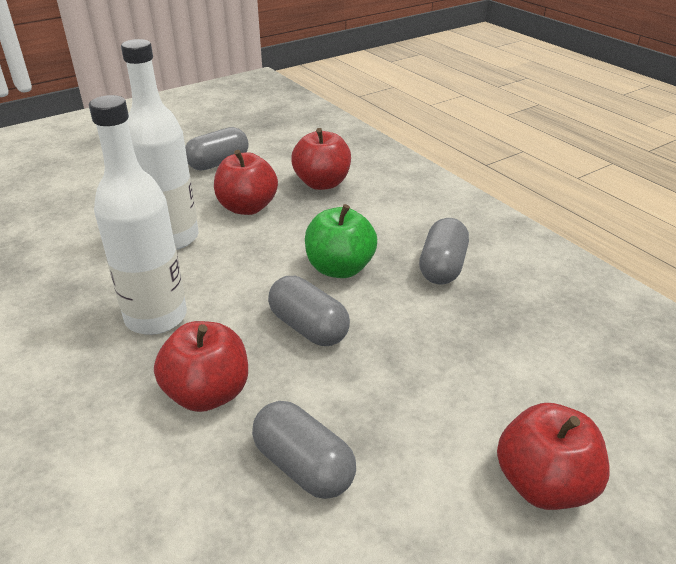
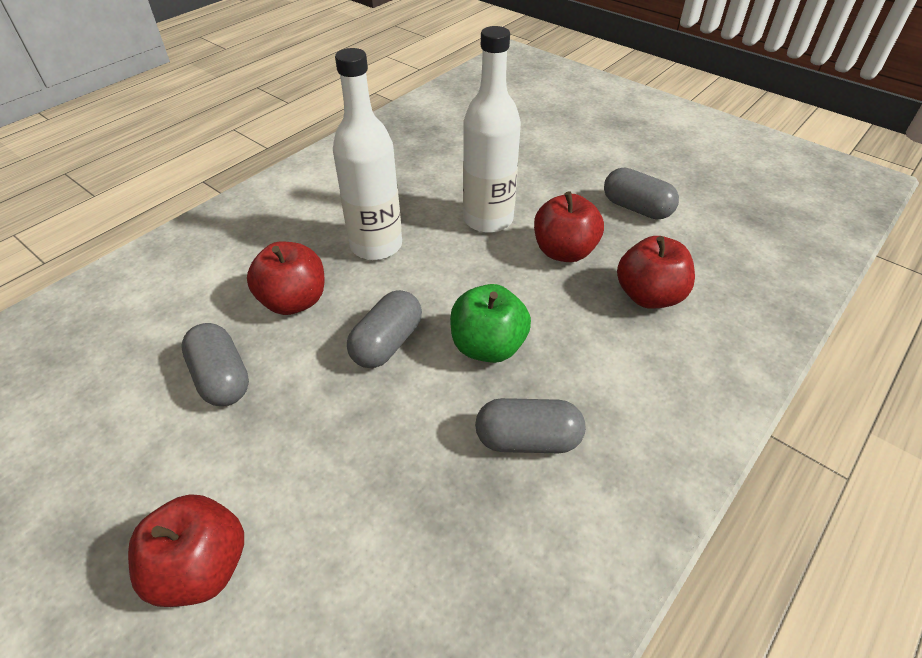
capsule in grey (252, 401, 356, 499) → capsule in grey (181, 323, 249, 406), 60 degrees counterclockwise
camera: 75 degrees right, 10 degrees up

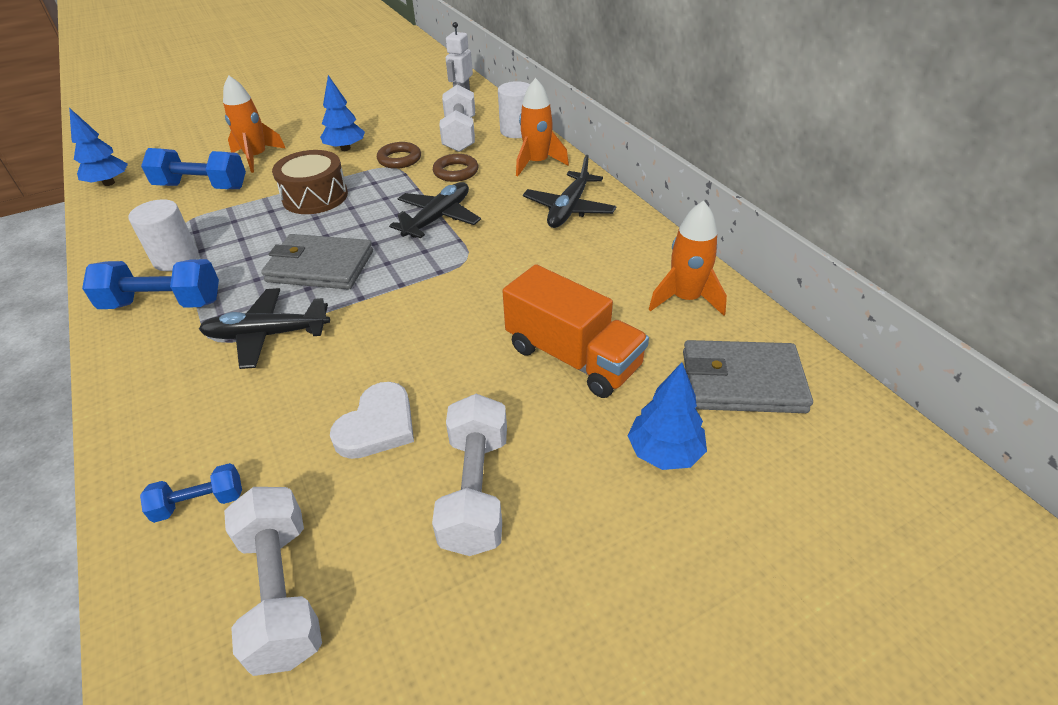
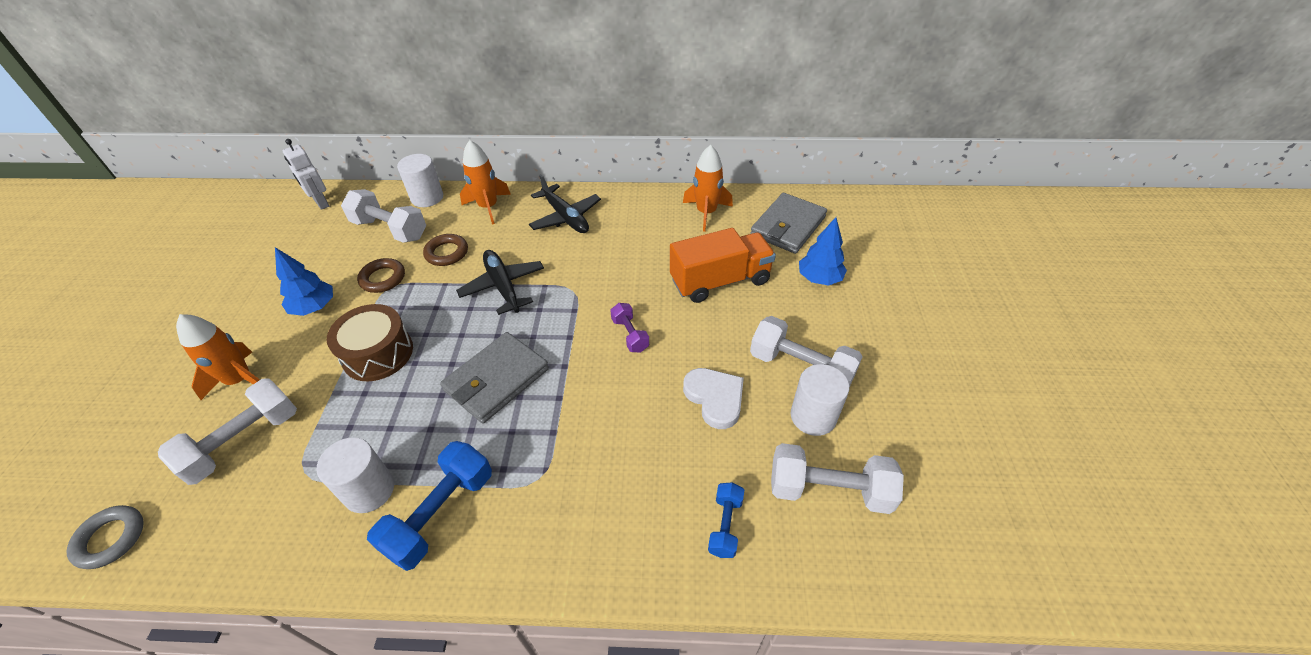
tree in blue (69, 108, 128, 186) → ring in grey (67, 505, 144, 569)
dumbbell in blue (141, 148, 246, 189) → dumbbell in white (158, 378, 297, 485)
plane in black (199, 288, 330, 369) → -
- → dumbbell in purple (610, 303, 649, 352)
- → cylinder in white (791, 364, 849, 436)
camera: 60 degrees left, 5 degrees up

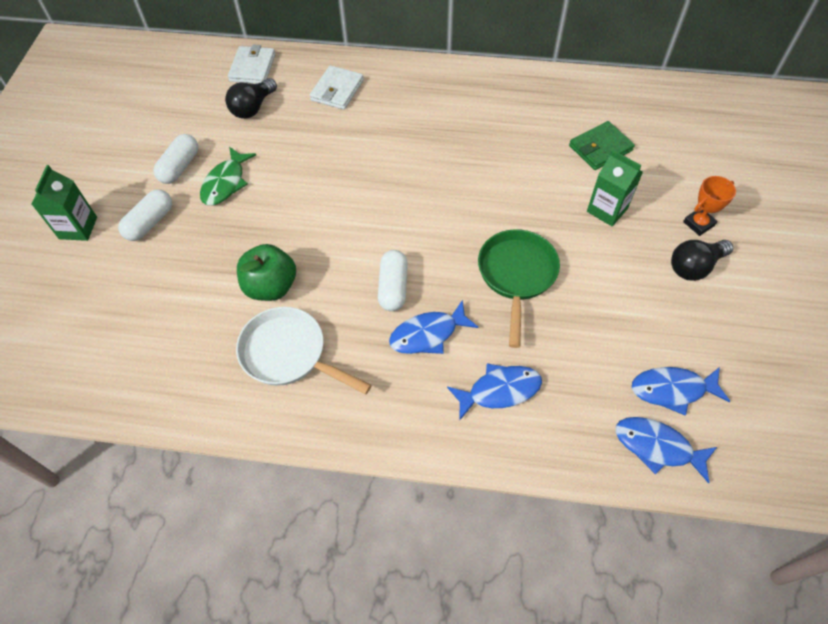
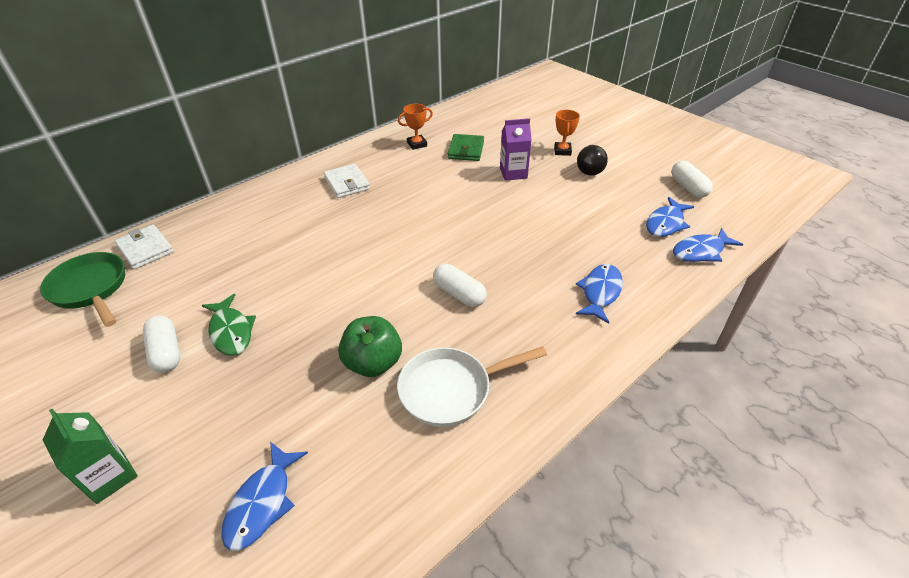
wallet in white (310, 65, 364, 110) → wallet in white (324, 164, 370, 198), move
light bulb in black (225, 78, 277, 119) → -
carton in green (587, 150, 643, 226) → carton in purple (500, 118, 532, 181)
capsule in white (118, 189, 172, 241) → capsule in white (671, 161, 713, 198), move
pan in green (478, 229, 560, 348) → pan in green (40, 252, 125, 327), move
fish in blue (389, 300, 479, 354) → fish in blue (221, 442, 308, 551), move
- → trophy in orange (398, 104, 433, 150)
camera: 50 degrees left, 15 degrees down

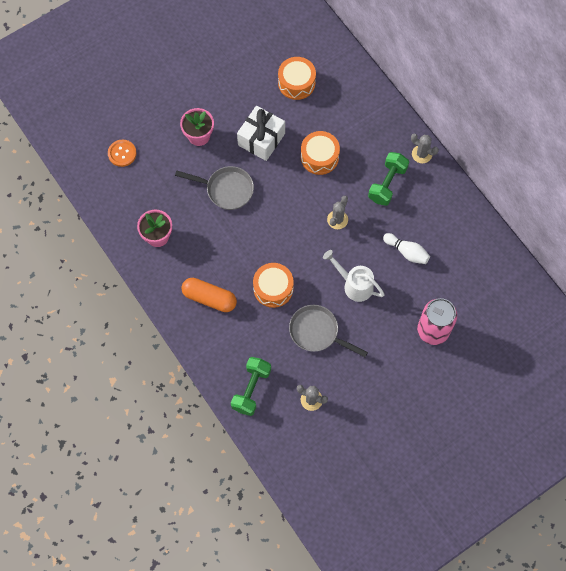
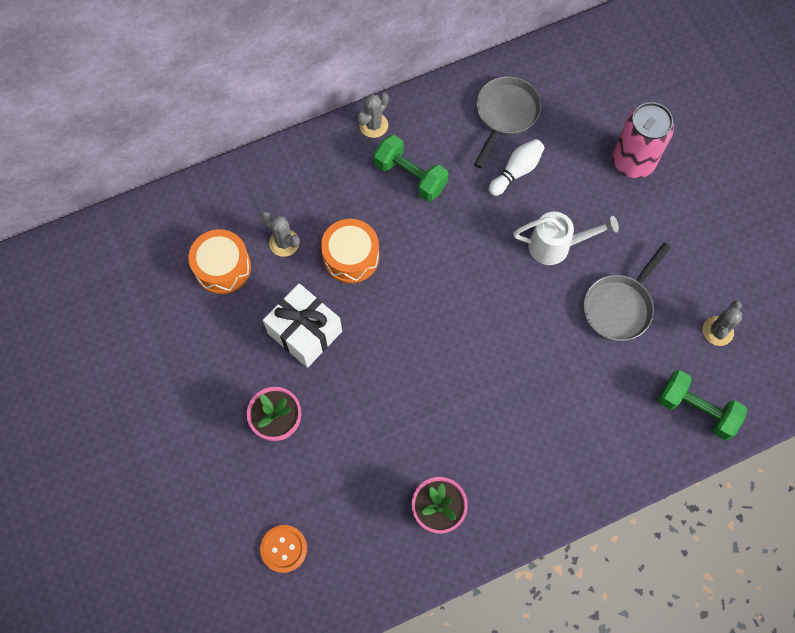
pan in grey (175, 166, 254, 210) → pan in grey (474, 76, 542, 168), move
cactus in grey (327, 196, 348, 229) → cactus in grey (261, 211, 300, 257), move
watering can in white (323, 250, 385, 302) → watering can in white (513, 212, 619, 265), 135 degrees counterclockwise
drum in orange (253, 263, 294, 308) → -
capsule in orange (182, 278, 237, 312) → -
camera: 80 degrees left, 0 degrees up

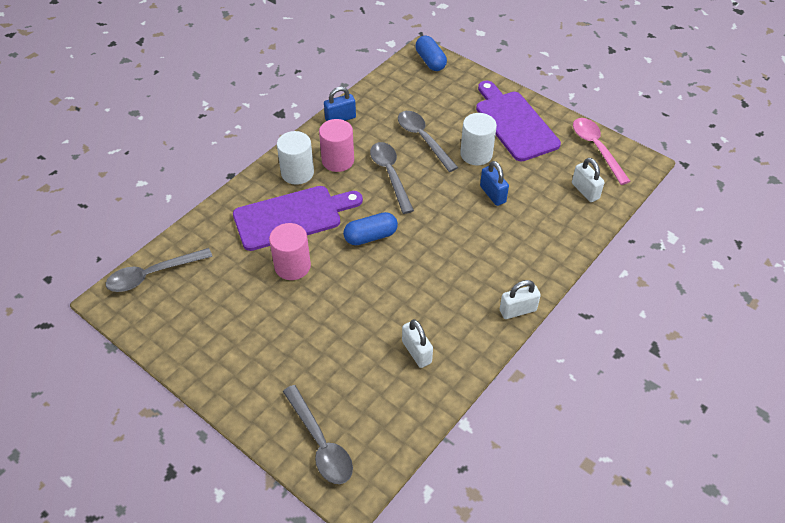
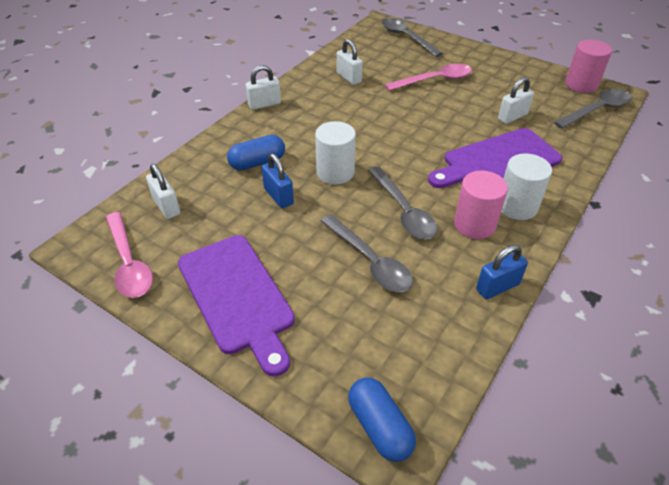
cylinder in white (460, 113, 497, 165) → cylinder in white (315, 121, 356, 184), move
capsule in blue (343, 212, 398, 245) → capsule in blue (227, 135, 285, 171), move
cylinder in pink (269, 223, 311, 280) → cylinder in pink (565, 40, 612, 93), move
- → spoon in pink (385, 64, 472, 91)
- → padlock in white (498, 77, 534, 124)
camera: 175 degrees right, 5 degrees down

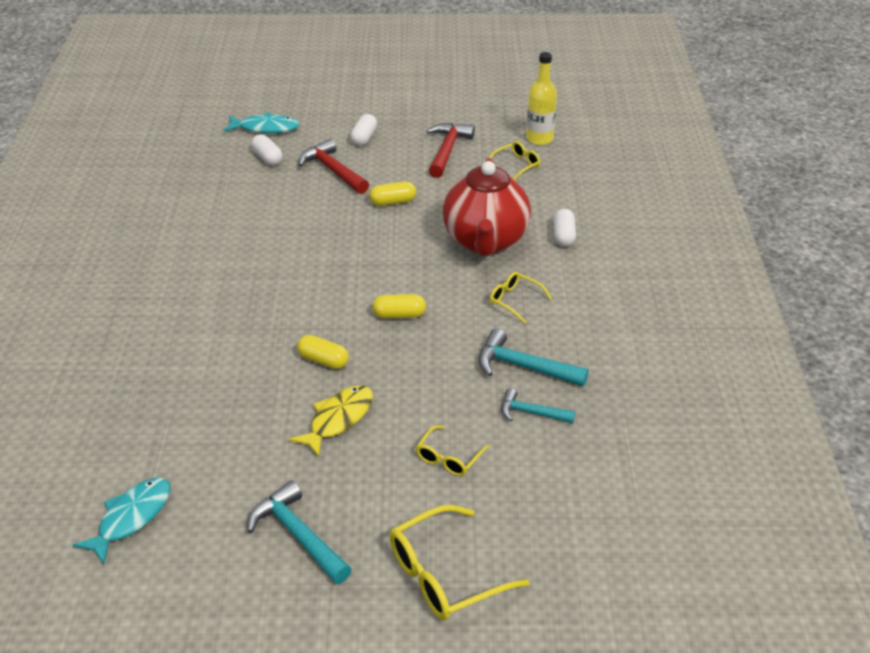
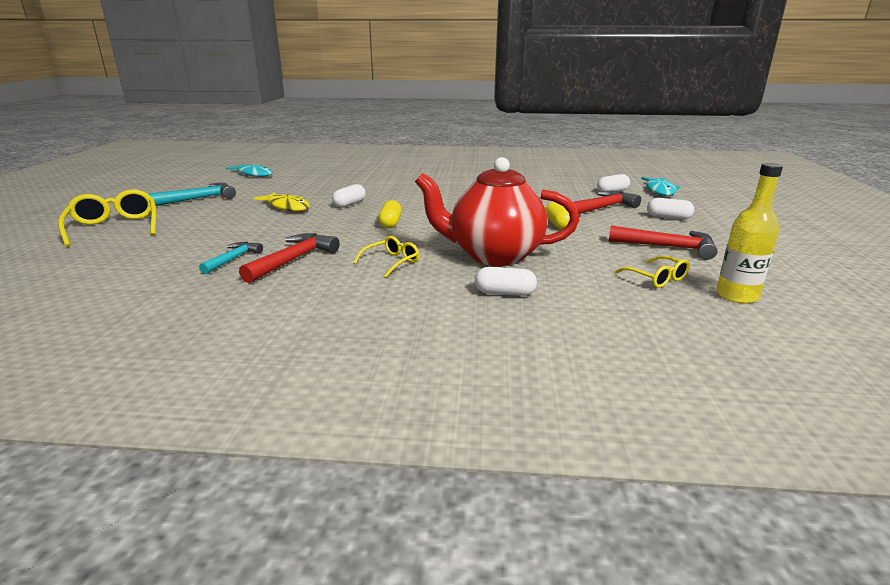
hammer in turquoise (478, 329, 589, 386) → hammer in red (239, 233, 340, 283)
capsule in yellow (297, 335, 349, 369) → capsule in white (332, 184, 366, 208)
glasses in yellow (416, 425, 489, 476) → -
camera: 95 degrees right, 15 degrees down

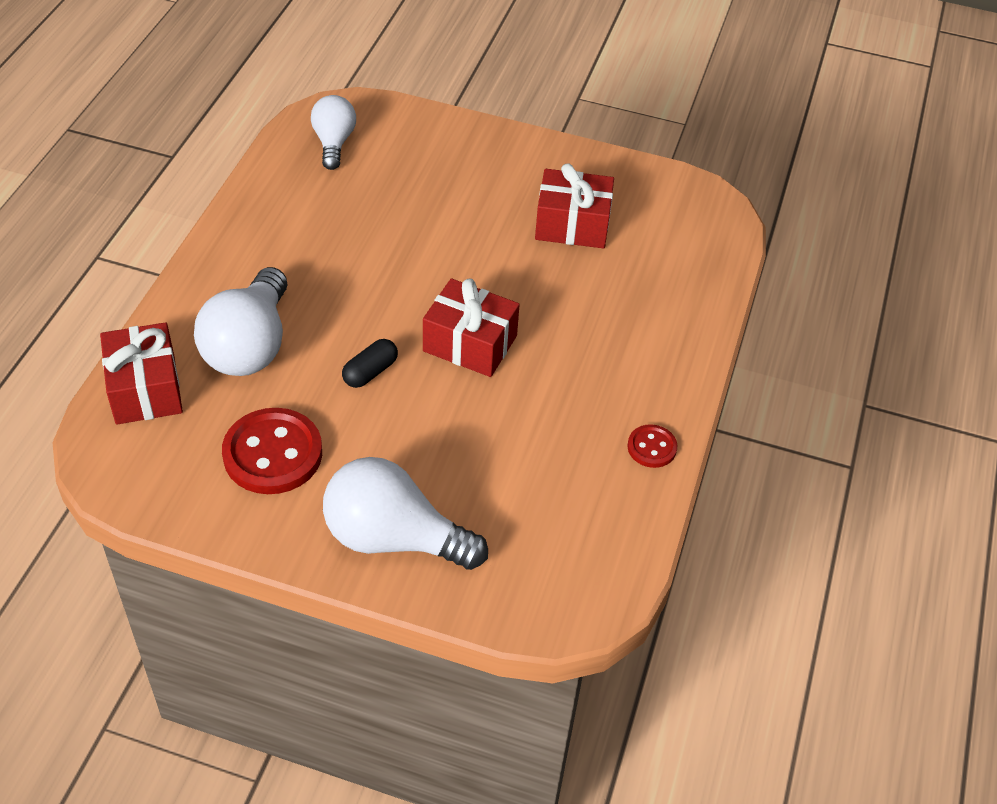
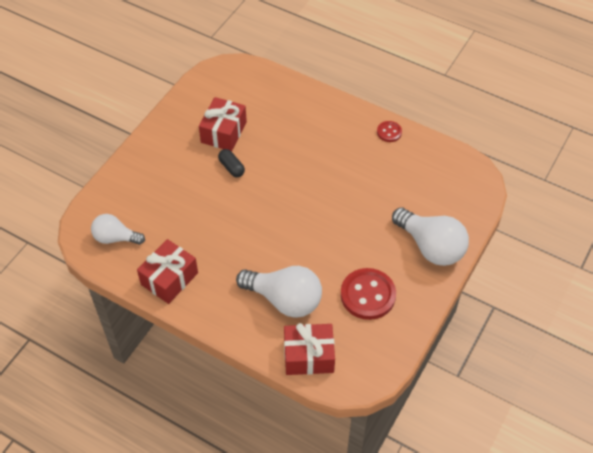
gift in red (423, 278, 520, 377) → gift in red (137, 239, 198, 304), move
capsule in black (342, 339, 398, 388) → capsule in black (218, 149, 245, 177), move
light bulb in white (323, 457, 488, 570) → light bulb in white (392, 207, 469, 266), 75 degrees counterclockwise
camera: 75 degrees left, 5 degrees up

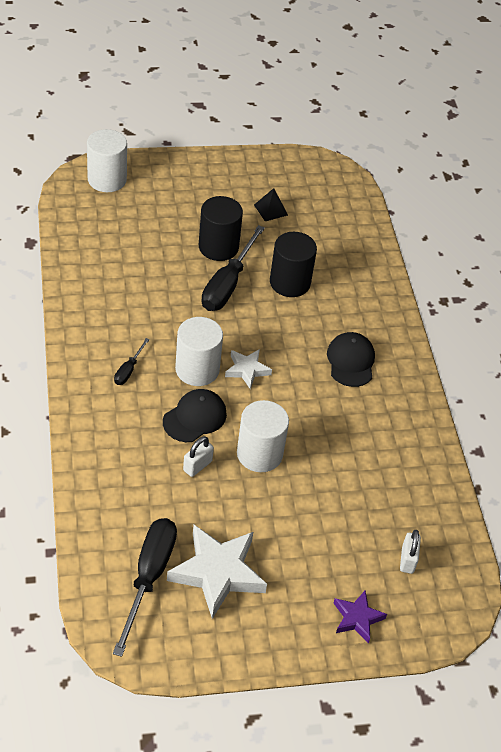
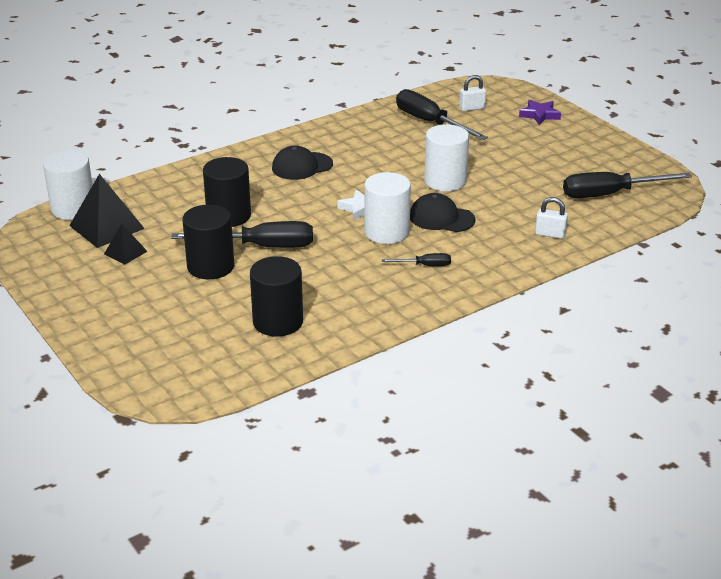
cylinder in white (87, 129, 127, 192) → cylinder in white (43, 150, 93, 220), move
padlock in white (183, 436, 214, 477) → padlock in white (535, 197, 568, 239), move
star in white (167, 525, 267, 619) → -
- → screwdriver in black (396, 89, 488, 140)
- → pyramid in black (69, 174, 145, 248)
- → cylinder in black (250, 256, 303, 337)
camera: 110 degrees left, 15 degrees down

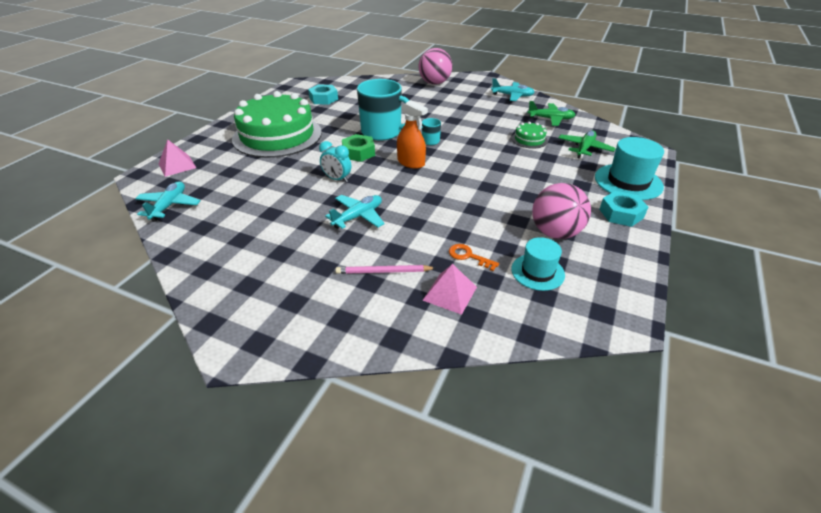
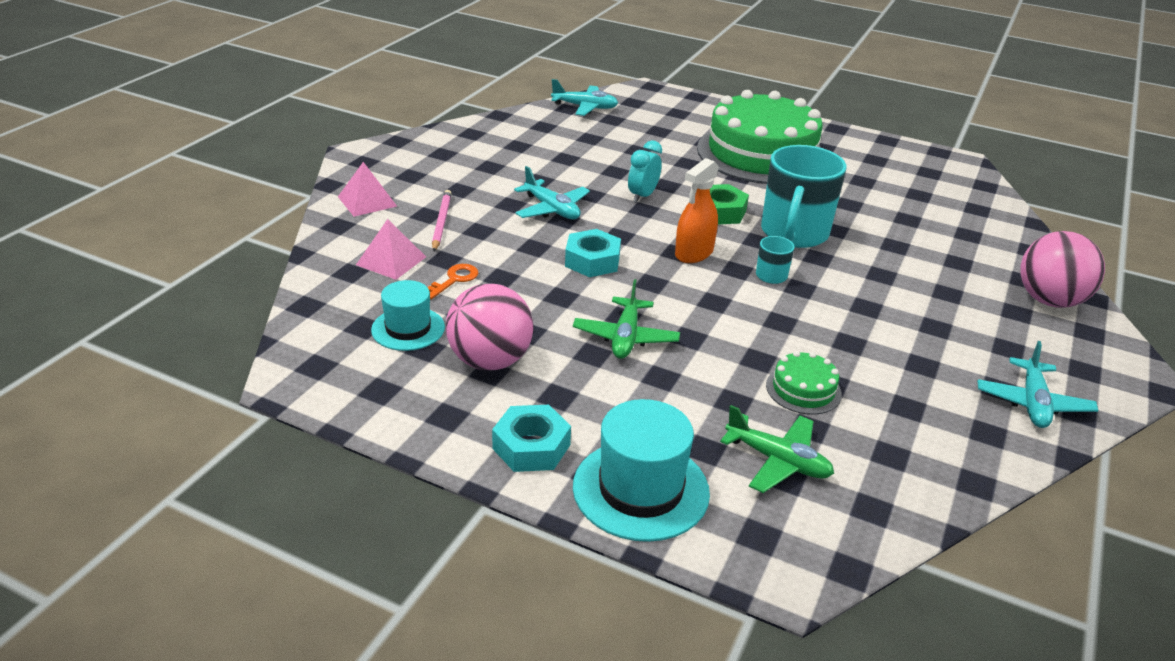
nut in turquoise (308, 84, 338, 105) → nut in turquoise (565, 229, 621, 277), move
plane in green (527, 101, 576, 126) → plane in green (573, 279, 680, 359), move
pyramid in pink (159, 139, 196, 177) → pyramid in pink (338, 162, 397, 217), move
camera: 90 degrees right, 5 degrees down

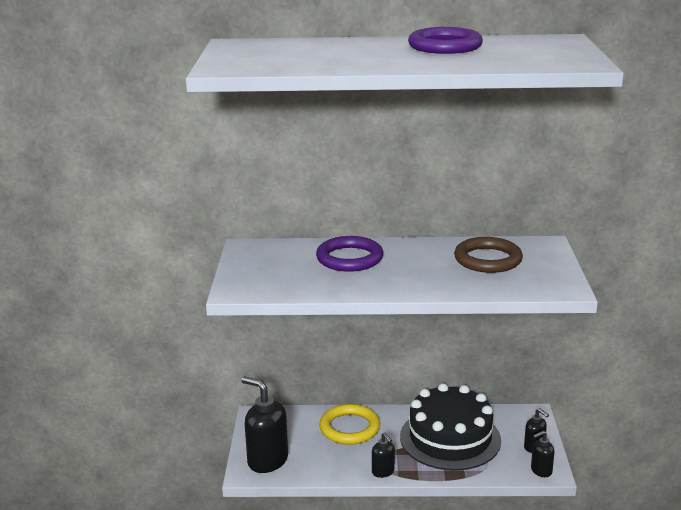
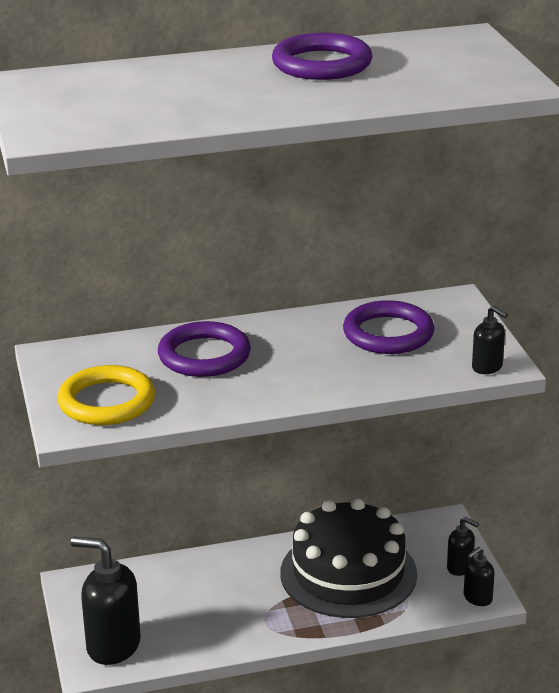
ring in brown (454, 237, 523, 273) → ring in purple (343, 300, 435, 354)
ring in yellow (319, 404, 380, 445) → ring in yellow (57, 365, 155, 425), move
soap dispenser in black (372, 432, 395, 478) → soap dispenser in black (472, 306, 508, 374), move
camera: 15 degrees left, 5 degrees up

